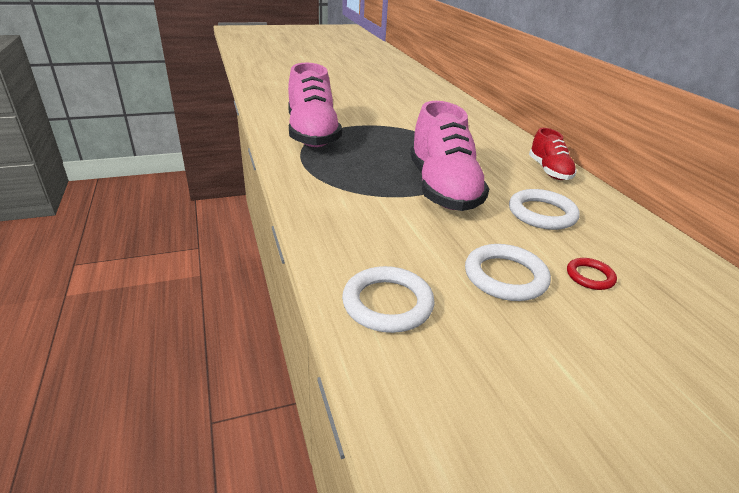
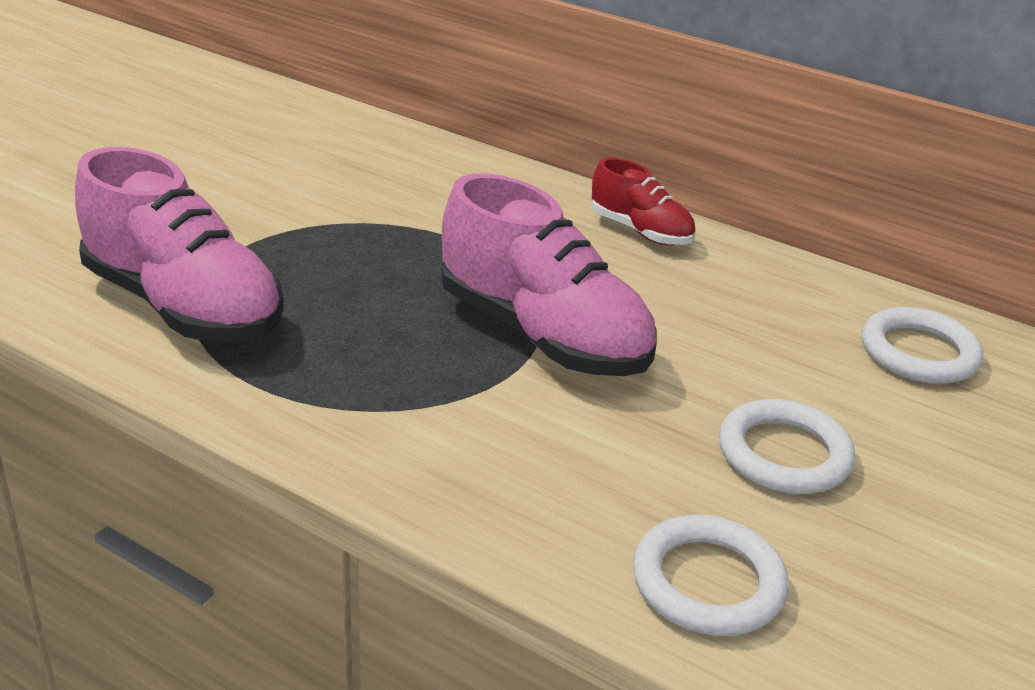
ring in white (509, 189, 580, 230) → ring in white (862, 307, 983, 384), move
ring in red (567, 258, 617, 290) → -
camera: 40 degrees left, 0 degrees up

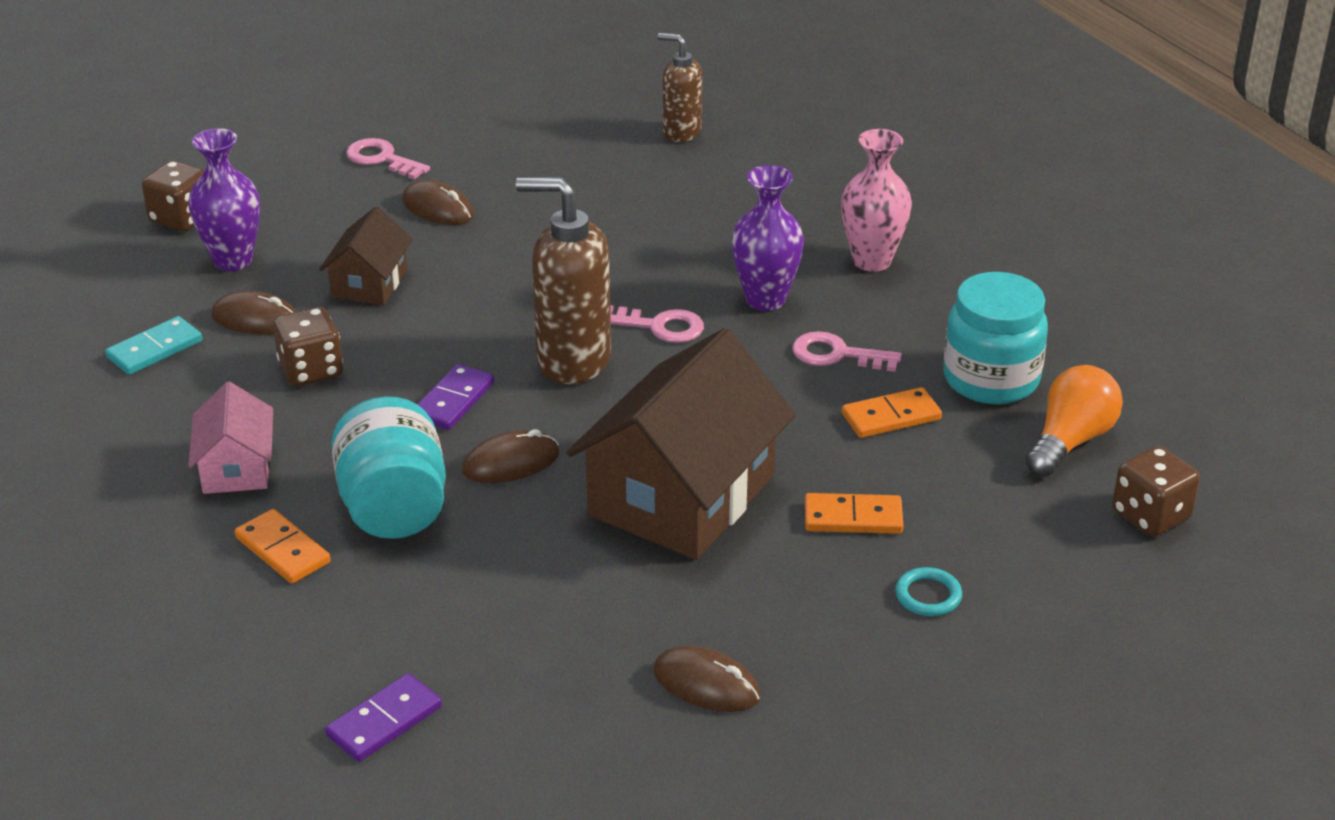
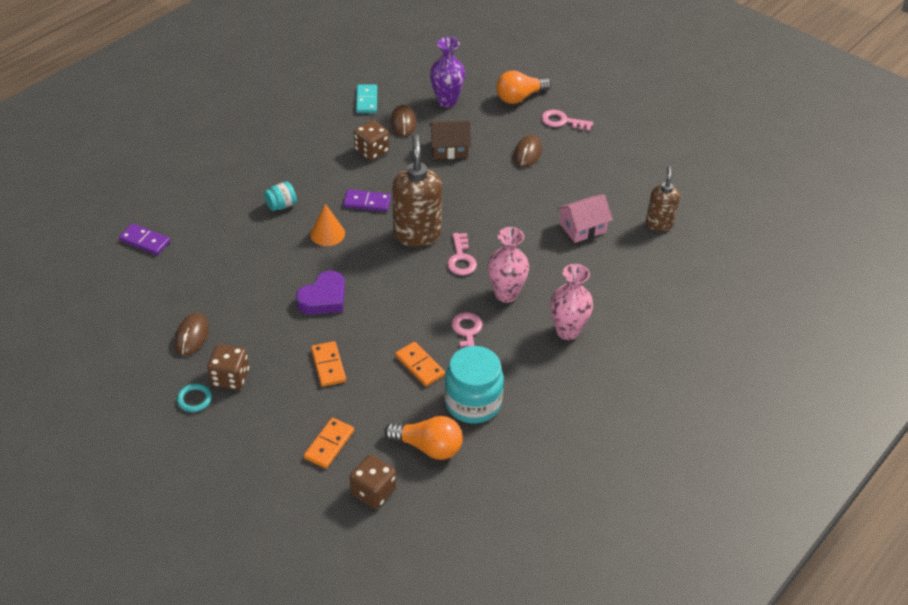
key in pink (346, 138, 430, 179) → key in pink (541, 110, 593, 131), 90 degrees counterclockwise
dice in brown (142, 161, 205, 231) → dice in brown (207, 344, 249, 390), move
vase in purple (731, 165, 804, 311) → vase in pink (488, 227, 529, 303)
domino in turquoise (105, 316, 202, 375) → domino in turquoise (356, 85, 377, 113), 60 degrees clockwise
house in brown (566, 328, 796, 560) → heart in purple (296, 271, 345, 314)
house in pink (188, 382, 273, 494) → house in pink (557, 194, 613, 243), move
jar in turquoise (331, 396, 446, 539) → jar in turquoise (264, 182, 297, 211), x0.50
mouse in brown (462, 429, 560, 483) → cone in orange (310, 204, 345, 246)
domino in orange (235, 509, 331, 584) → domino in orange (304, 418, 354, 468), move
ring in turquoise (895, 567, 962, 616) → ring in turquoise (177, 383, 212, 412), move
- → light bulb in orange (496, 71, 551, 104)
camera: 70 degrees right, 10 degrees up

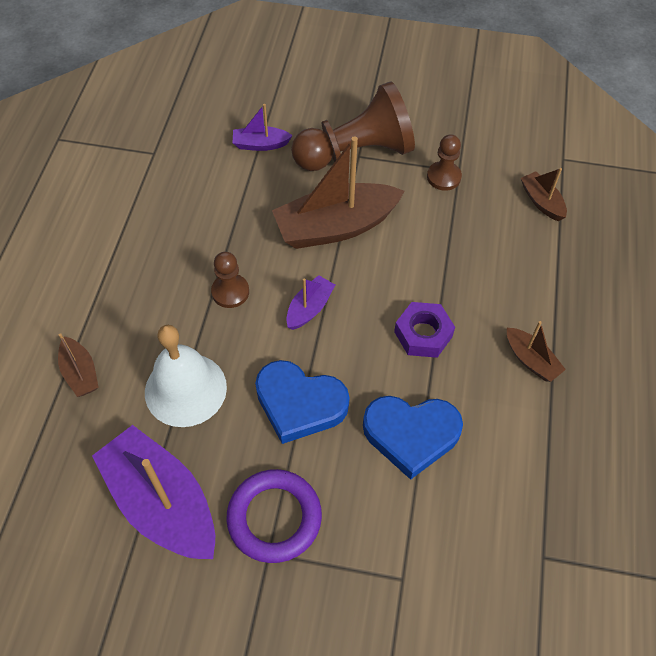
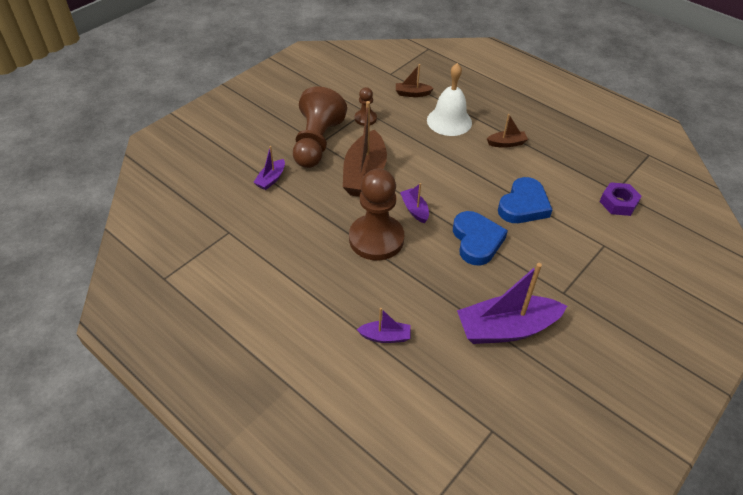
pawn in brown (211, 252, 249, 308) → pawn in brown (349, 168, 404, 260), x2.08
nut in purple (394, 302, 455, 358) → nut in purple (600, 182, 642, 216), move
bell in white (145, 325, 227, 427) → bell in white (427, 63, 472, 136), move
boat in brown (58, 333, 99, 397) → boat in purple (357, 308, 410, 343)
heart in blue (255, 360, 350, 444) → heart in blue (453, 211, 508, 265), 60 degrees counterclockwise
ring in purple (226, 469, 322, 563) → -
camera: 60 degrees left, 10 degrees down

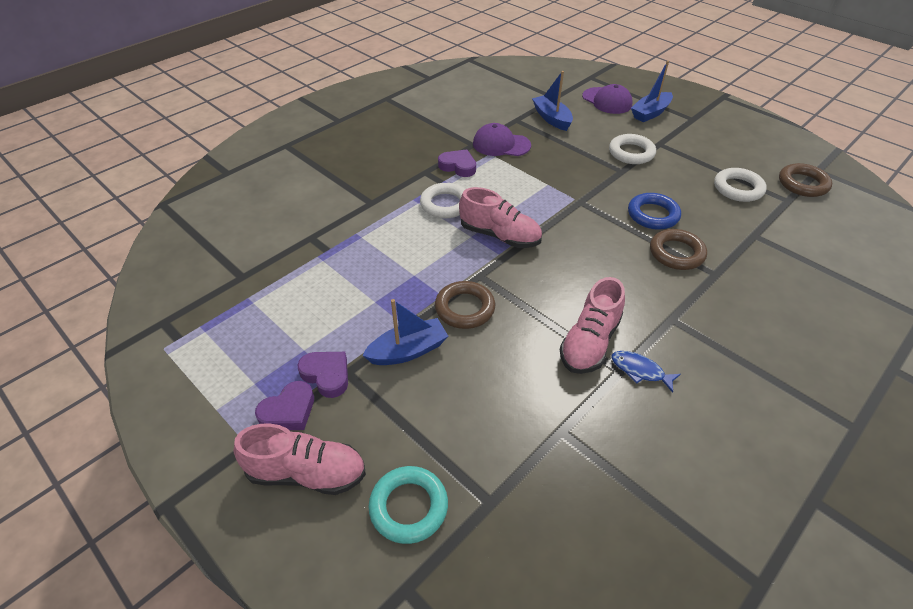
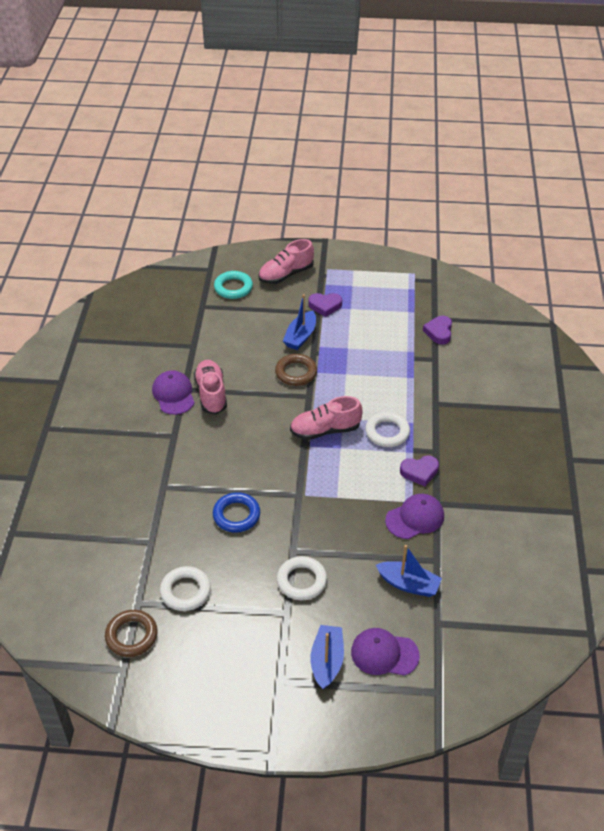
ring in brown (650, 229, 707, 270) → -
fish in blue (611, 351, 681, 393) → cap in purple (152, 370, 195, 415)
heart in purple (255, 381, 314, 430) → heart in purple (423, 316, 452, 344), move
camera: 140 degrees right, 0 degrees up

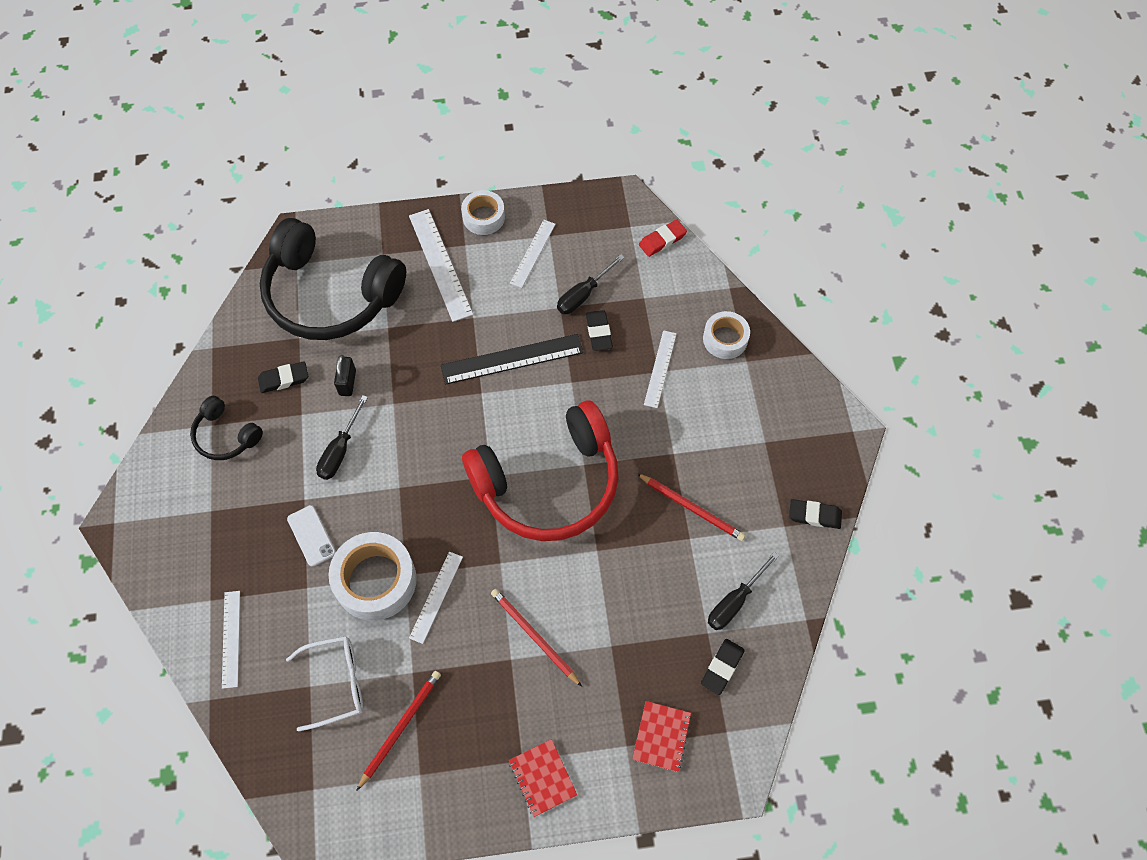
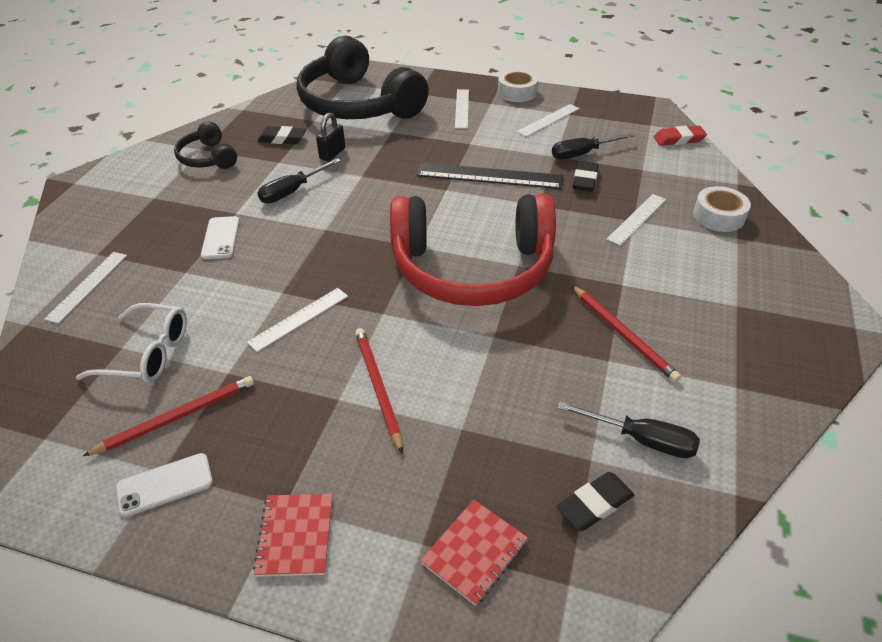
ruler in white (409, 209, 473, 322) → ruler in white (455, 89, 469, 129), x0.62
eraser in black (789, 499, 842, 529) → -
tape in white (329, 532, 417, 621) → -
screwdriver in black (708, 552, 779, 630) → screwdriver in black (557, 402, 700, 458), 135 degrees counterclockwise
- → phone in white (116, 453, 213, 517)
camera: 25 degrees right, 20 degrees down

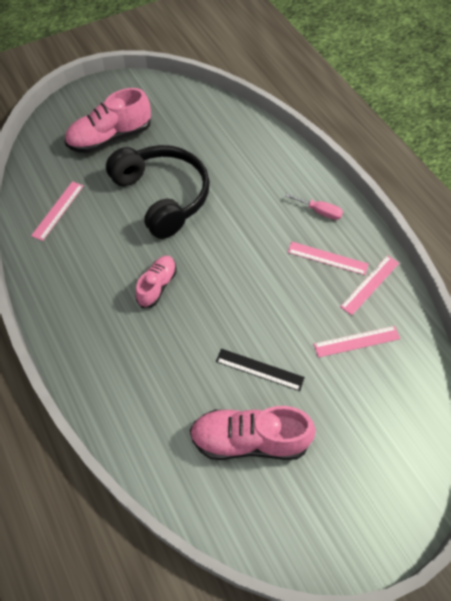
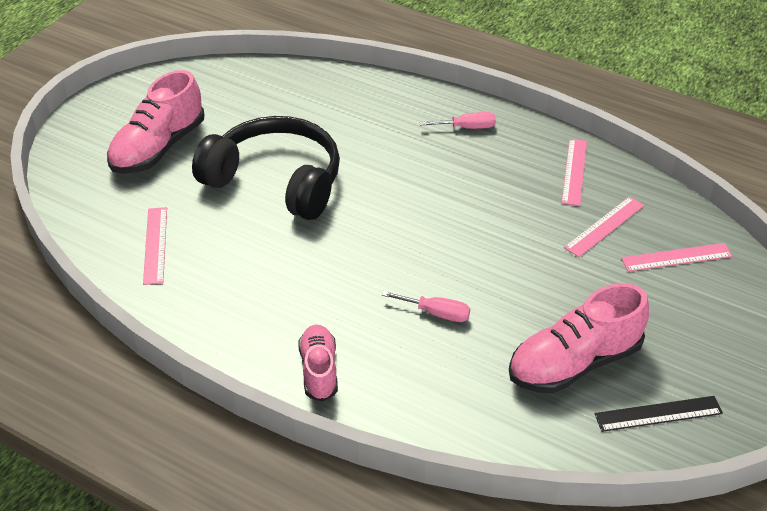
ruler in pink (288, 242, 369, 275) → ruler in pink (621, 243, 732, 272), move
shoe in pink (135, 256, 177, 308) → shoe in pink (298, 325, 338, 402), move
ruler in black (216, 349, 305, 391) → ruler in black (595, 396, 723, 432), move
- → screwdriver in pink (382, 291, 470, 322)
camera: 30 degrees left, 15 degrees down

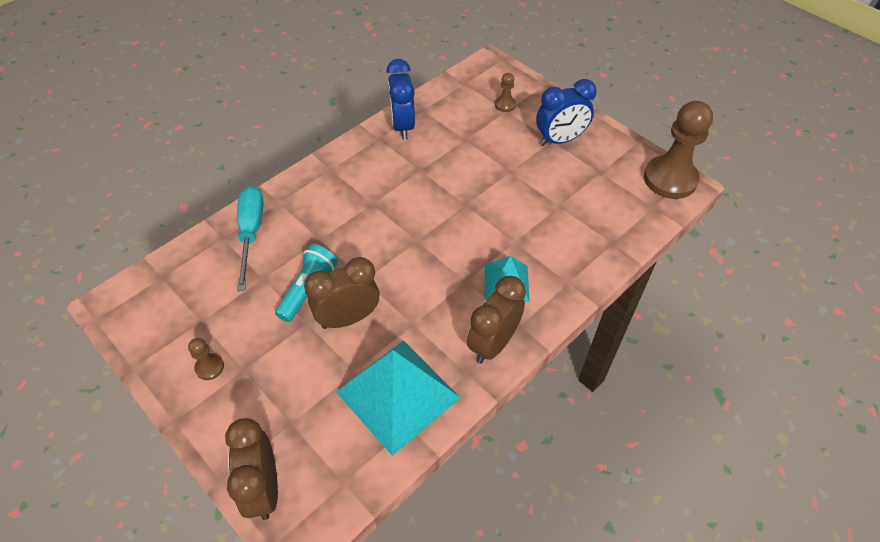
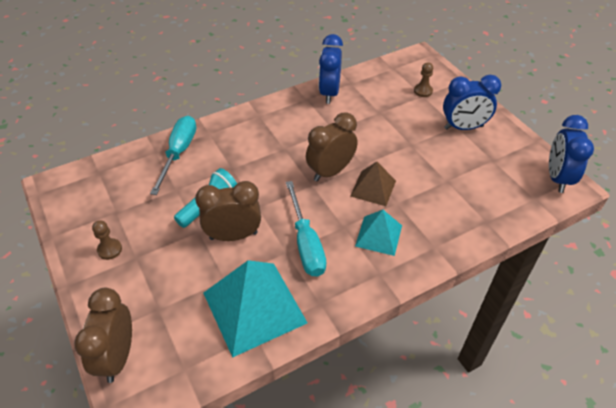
pawn in brown (644, 101, 713, 199) → clock in blue (549, 115, 594, 193)
clock in brown (467, 276, 526, 364) → clock in brown (306, 112, 358, 182), move
- → pyramid in brown (350, 162, 396, 206)
- → screwdriver in turquoise (286, 181, 326, 277)
camera: 15 degrees right, 5 degrees down

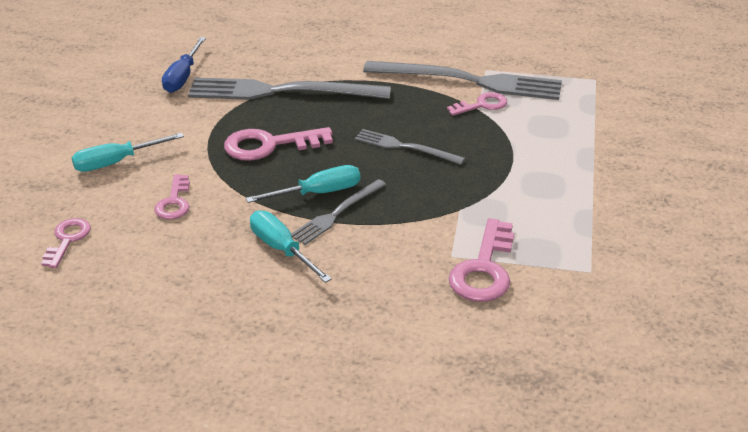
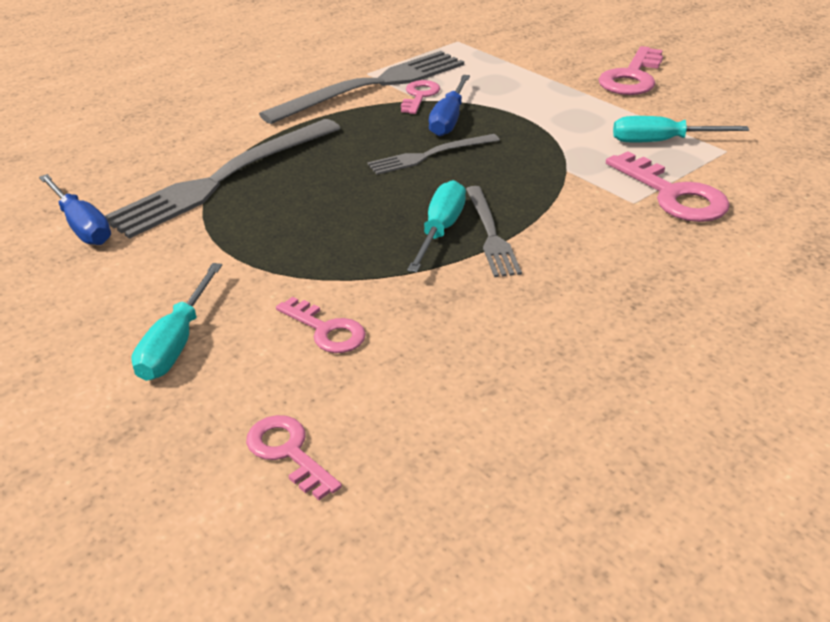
key in pink (224, 127, 333, 161) → key in pink (599, 46, 663, 95), move
screwdriver in turquoise (250, 211, 332, 283) → screwdriver in turquoise (613, 116, 749, 143), move
- → screwdriver in blue (429, 75, 470, 136)
camera: 50 degrees left, 0 degrees up

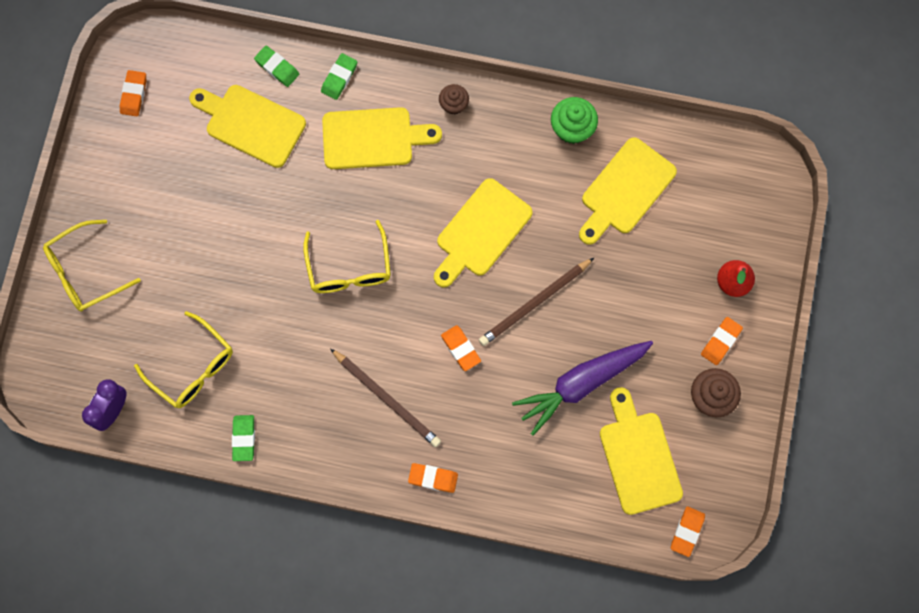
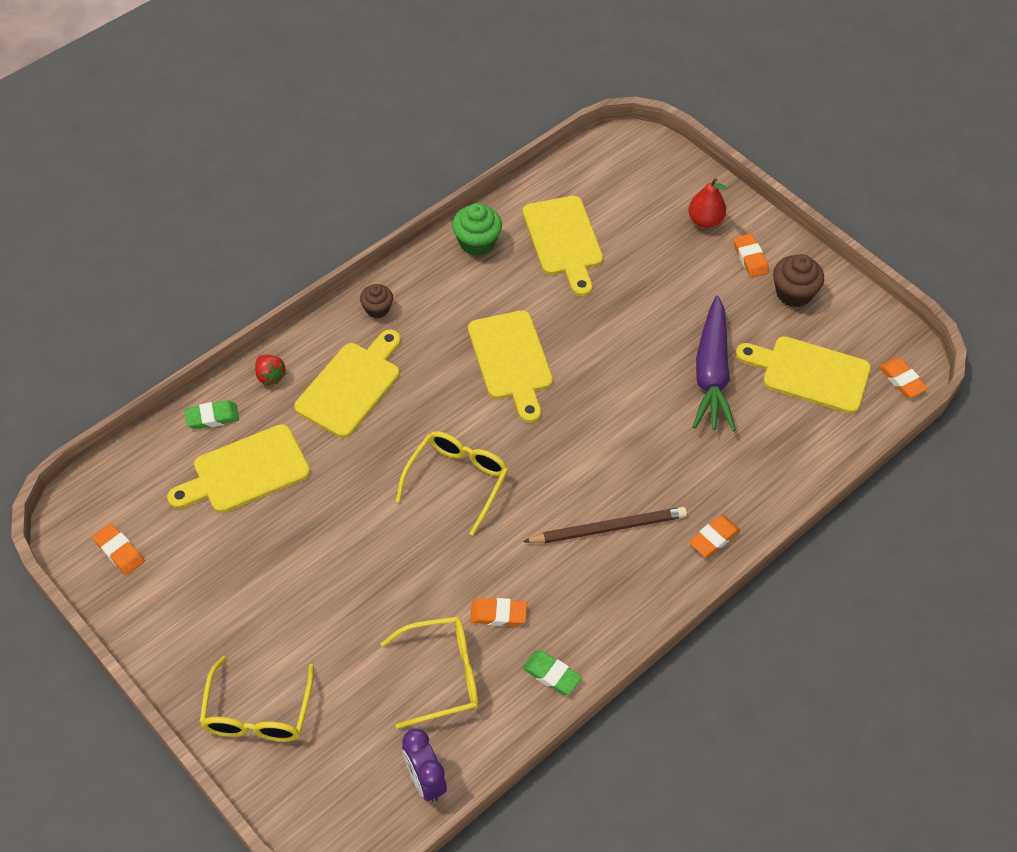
eraser in green (321, 53, 357, 100) → strawberry in red (255, 355, 286, 385)
glasses in yellow (303, 220, 391, 293) → glasses in yellow (396, 431, 509, 536), 90 degrees counterclockwise
pencil in brown (479, 258, 594, 346) → -
eraser in orange (441, 325, 481, 371) → eraser in orange (470, 598, 527, 626), move
camera: 55 degrees left, 20 degrees down

